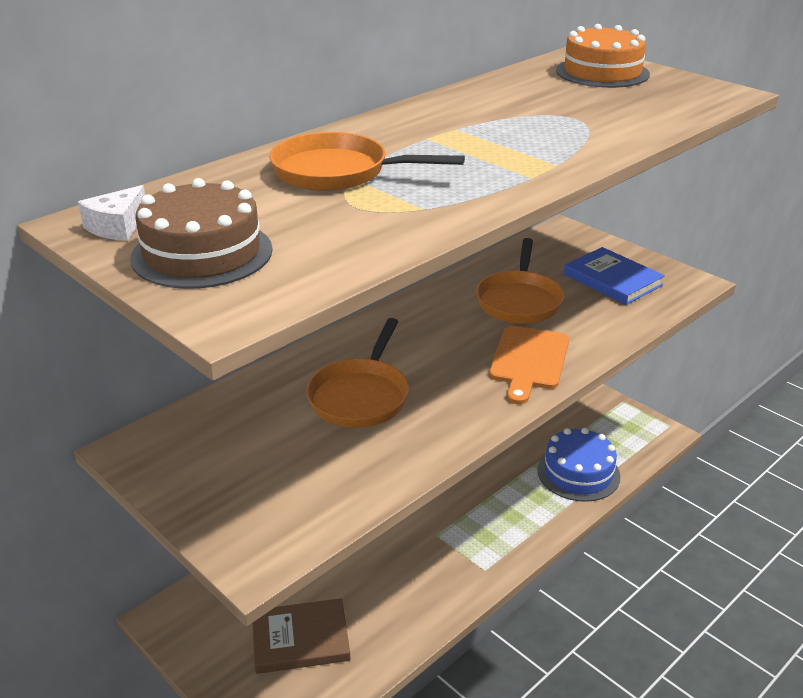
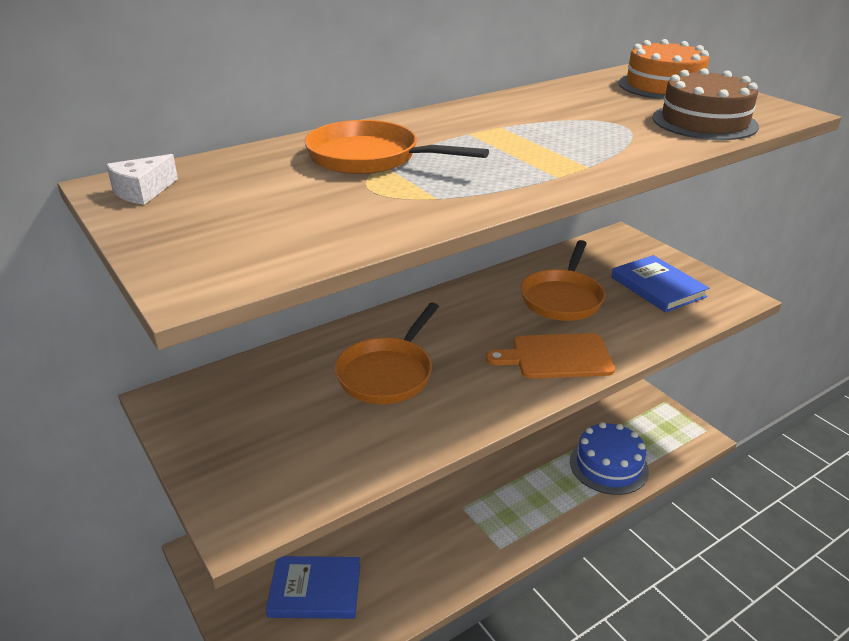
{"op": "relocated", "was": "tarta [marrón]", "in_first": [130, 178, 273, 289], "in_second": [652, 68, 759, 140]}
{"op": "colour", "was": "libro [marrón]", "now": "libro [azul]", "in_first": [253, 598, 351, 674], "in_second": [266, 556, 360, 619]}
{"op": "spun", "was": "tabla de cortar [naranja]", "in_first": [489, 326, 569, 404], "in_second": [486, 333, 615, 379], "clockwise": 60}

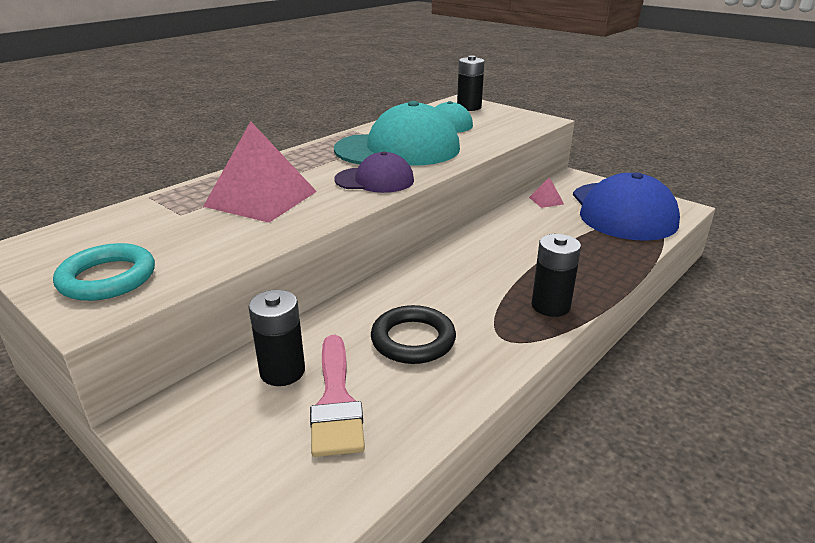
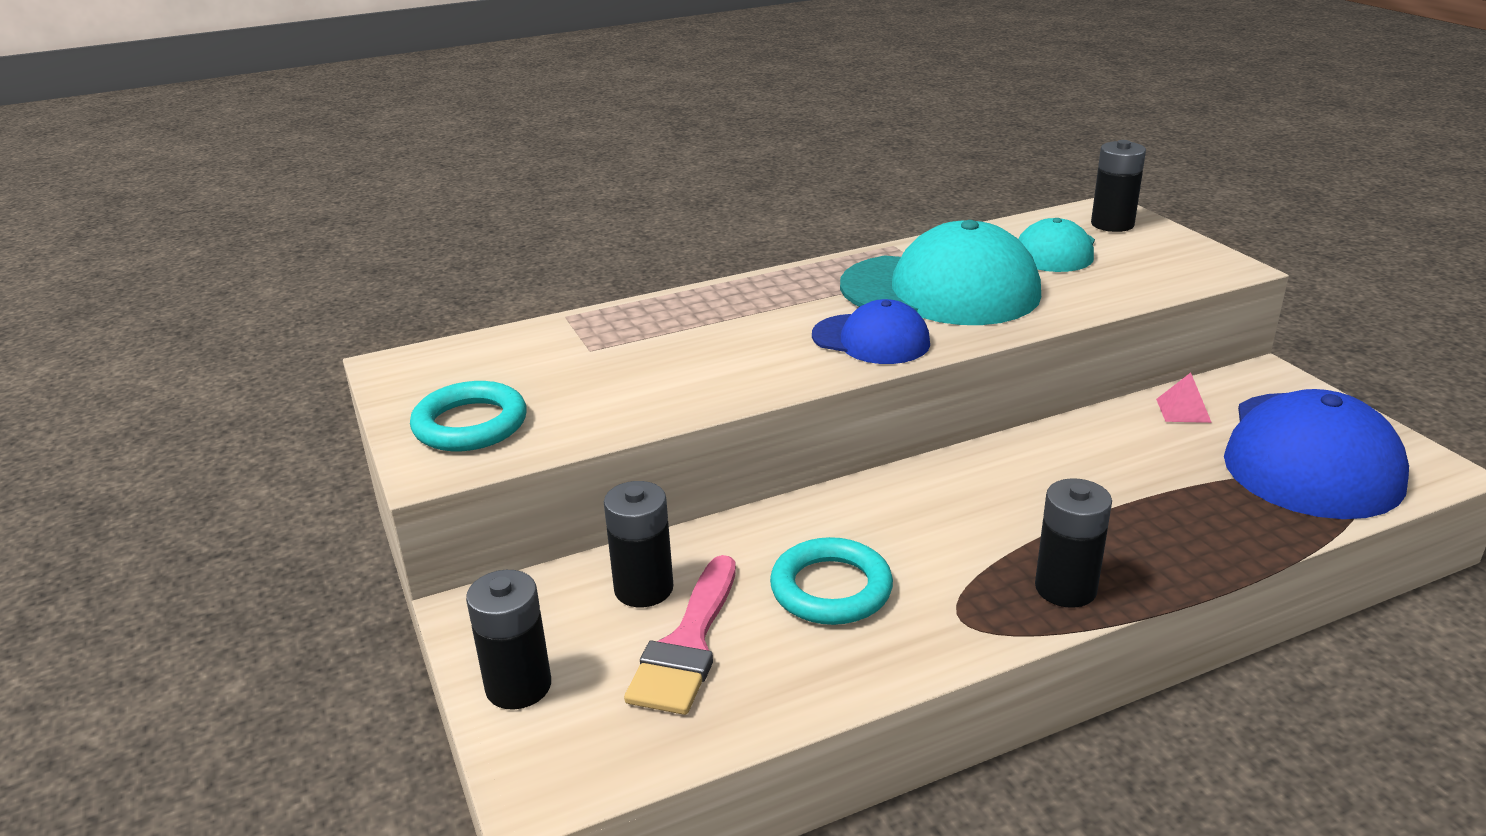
{"op": "missing", "was": "pirámide [rosa]", "in_first": [203, 121, 317, 223]}
{"op": "colour", "was": "gorra [morado]", "now": "gorra [azul]", "in_first": [334, 151, 414, 193], "in_second": [812, 299, 930, 364]}
{"op": "colour", "was": "anillo [negro]", "now": "anillo [turquesa]", "in_first": [371, 305, 456, 364], "in_second": [770, 537, 893, 625]}
{"op": "appeared", "now": "pila [negro]", "in_second": [466, 570, 551, 710]}

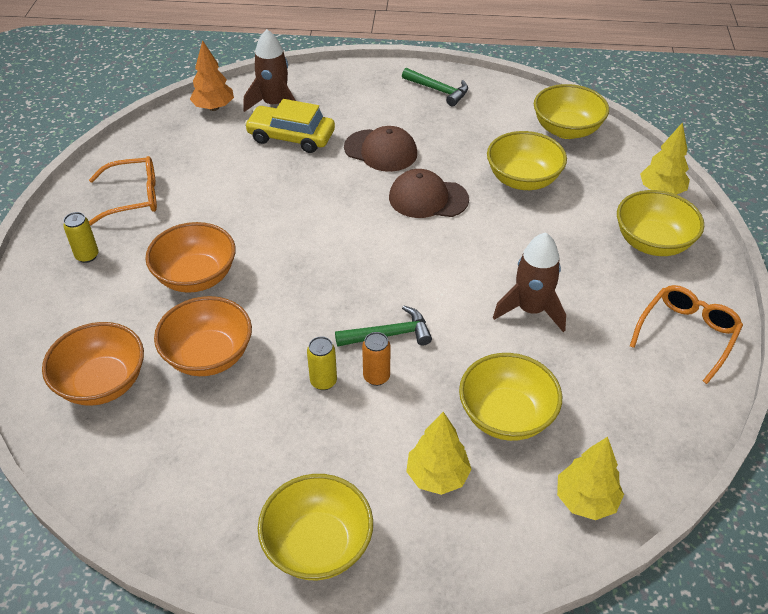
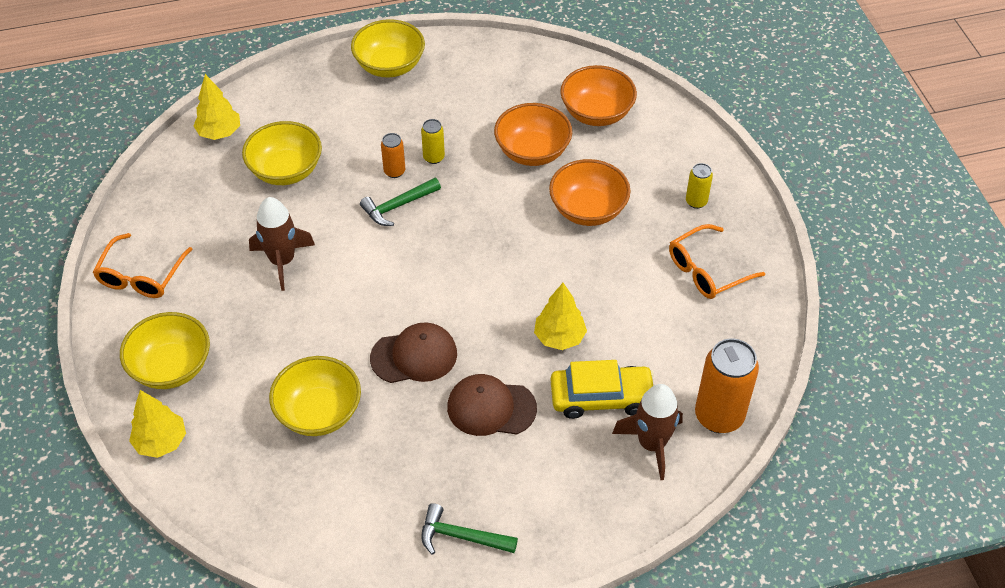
{"op": "exchanged", "was": "árbol [naranja]", "now": "lata [naranja]", "in_first": [190, 40, 234, 111], "in_second": [695, 338, 759, 433]}
{"op": "relocated", "was": "árbol [amarillo]", "in_first": [406, 412, 472, 495], "in_second": [534, 283, 587, 350]}
{"op": "missing", "was": "cuenco [amarillo]", "in_first": [534, 84, 609, 139]}

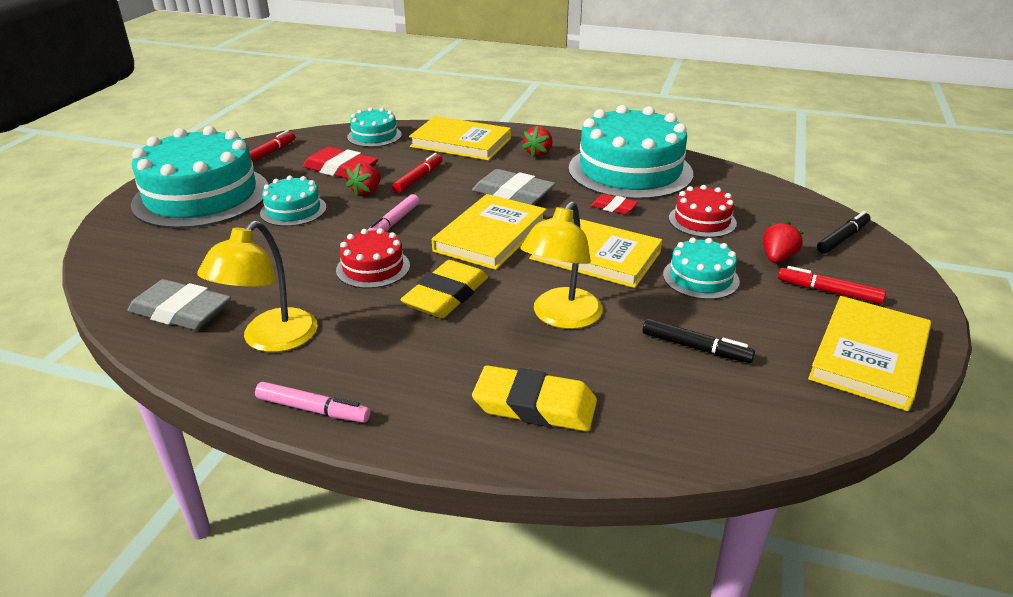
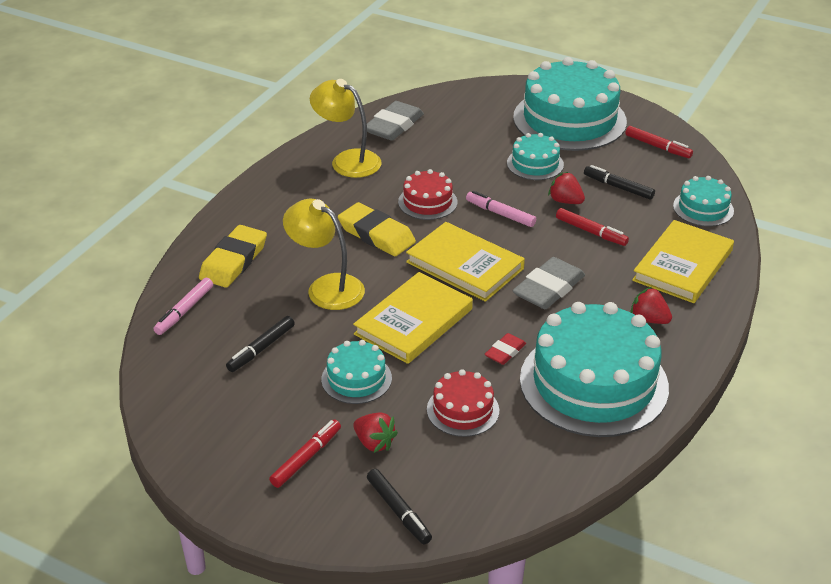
{"op": "relocated", "was": "rotulador [rosa]", "in_first": [255, 382, 370, 423], "in_second": [154, 278, 213, 335]}
{"op": "exchanged", "was": "goma de borrar [rojo]", "now": "rotulador [negro]", "in_first": [303, 147, 378, 179], "in_second": [584, 165, 655, 200]}
{"op": "missing", "was": "libro [amarillo]", "in_first": [808, 296, 931, 411]}

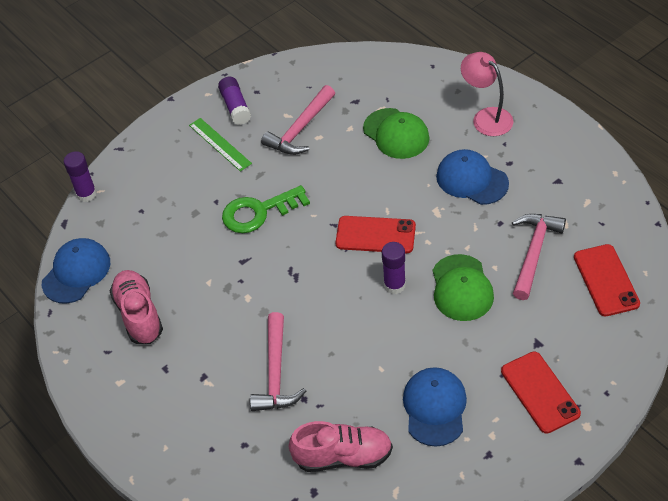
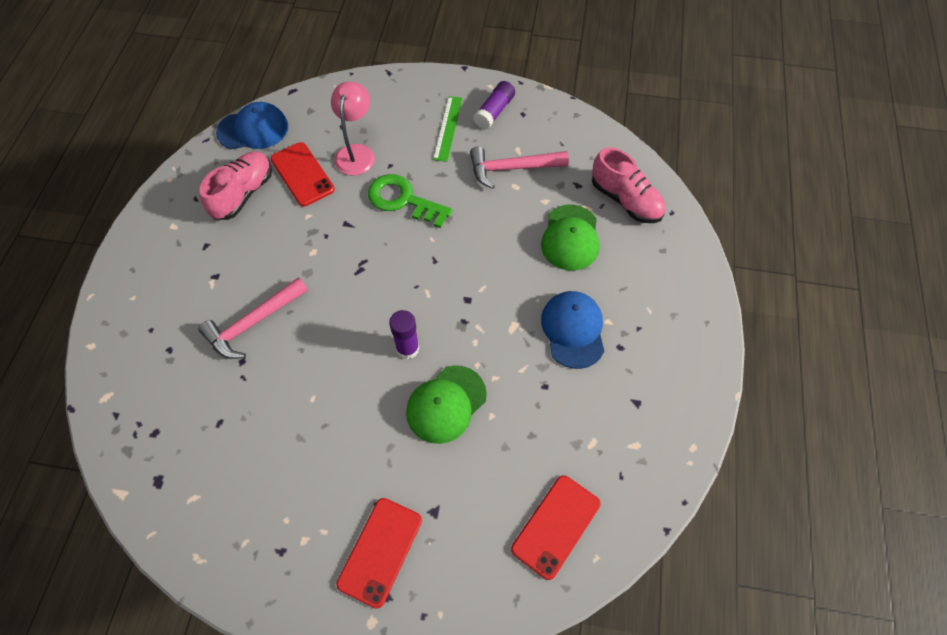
{"op": "missing", "was": "barra de pegamento [morado]", "in_first": [64, 151, 97, 202]}
{"op": "relocated", "was": "zapato [rosa]", "in_first": [289, 421, 393, 472], "in_second": [592, 147, 665, 223]}
{"op": "relocated", "was": "móvil [rojo]", "in_first": [335, 216, 416, 253], "in_second": [270, 142, 335, 207]}
{"op": "missing", "was": "gorra [azul]", "in_first": [403, 367, 467, 447]}
{"op": "relocated", "was": "lámpara [rosa]", "in_first": [461, 52, 513, 136], "in_second": [331, 82, 375, 175]}
{"op": "missing", "was": "martillo [rosa]", "in_first": [512, 214, 566, 300]}

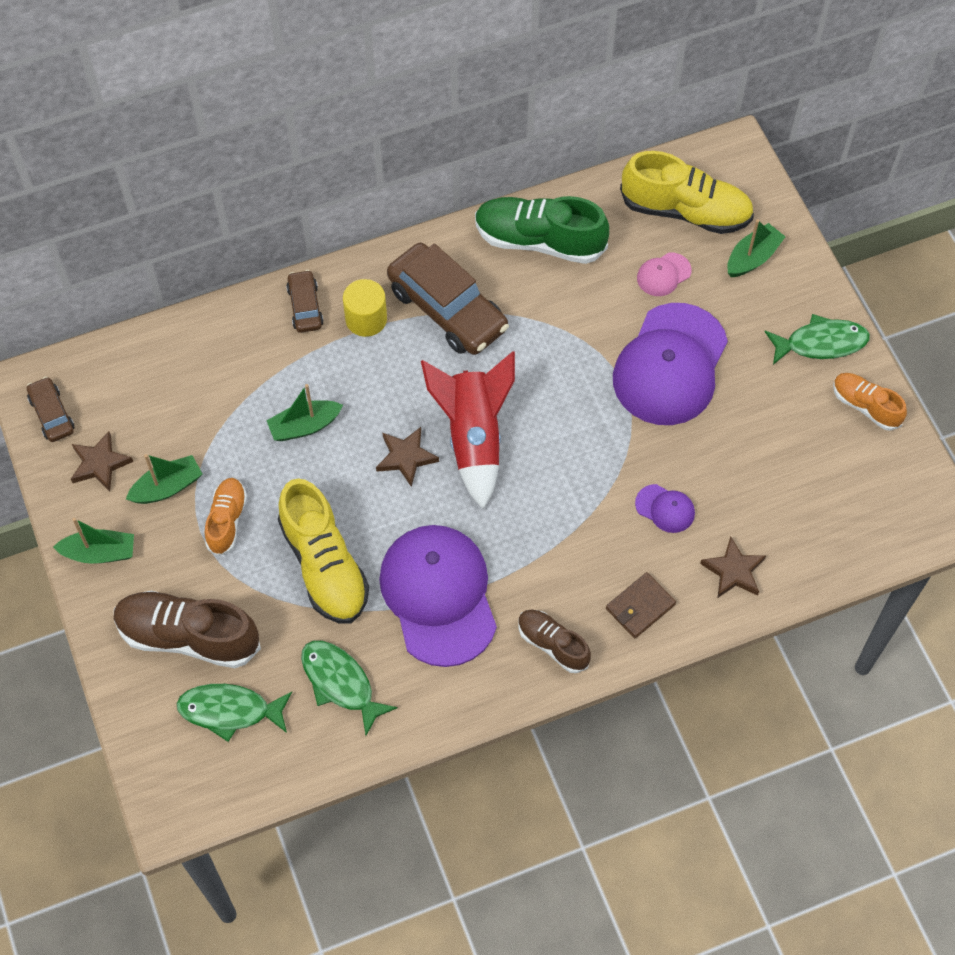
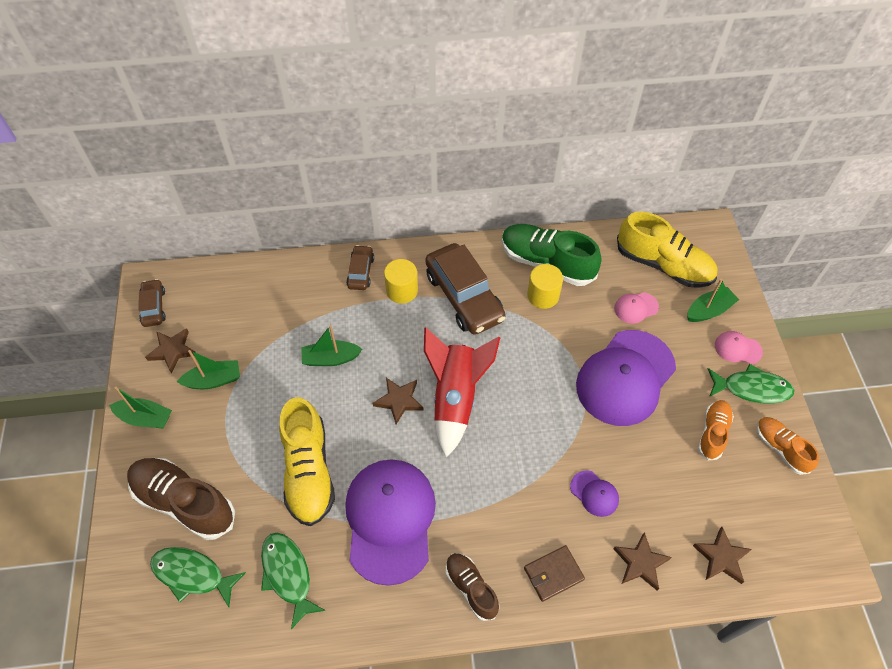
{"op": "relocated", "was": "zapato [naranja]", "in_first": [205, 478, 247, 556], "in_second": [698, 400, 734, 461]}
{"op": "appeared", "now": "cilindro [amarillo]", "in_second": [527, 264, 563, 309]}
{"op": "appeared", "now": "estrella [marrón]", "in_second": [693, 527, 752, 584]}
{"op": "appeared", "now": "gorra [rosa]", "in_second": [715, 331, 763, 364]}

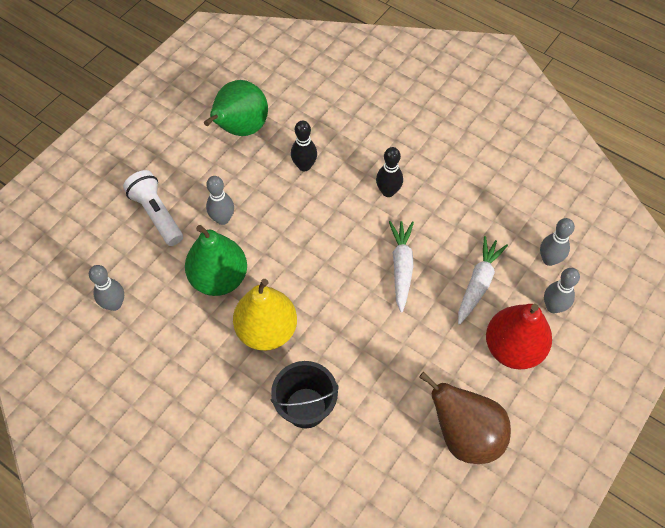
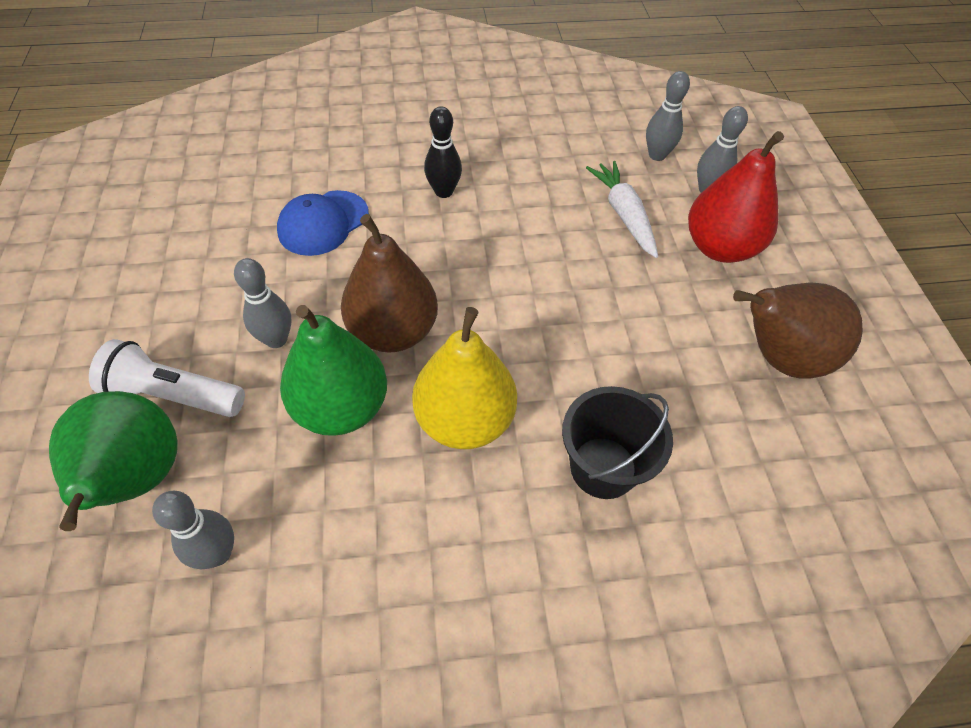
{"op": "relocated", "was": "pera [verde]", "in_first": [204, 80, 268, 136], "in_second": [49, 391, 178, 531]}
{"op": "exchanged", "was": "bolo [negro]", "now": "gorra [azul]", "in_first": [291, 121, 317, 171], "in_second": [277, 190, 369, 256]}
{"op": "missing", "was": "zanahoria [blanco]", "in_first": [389, 221, 414, 313]}
{"op": "appeared", "now": "pera [marrón]", "in_second": [341, 214, 438, 353]}

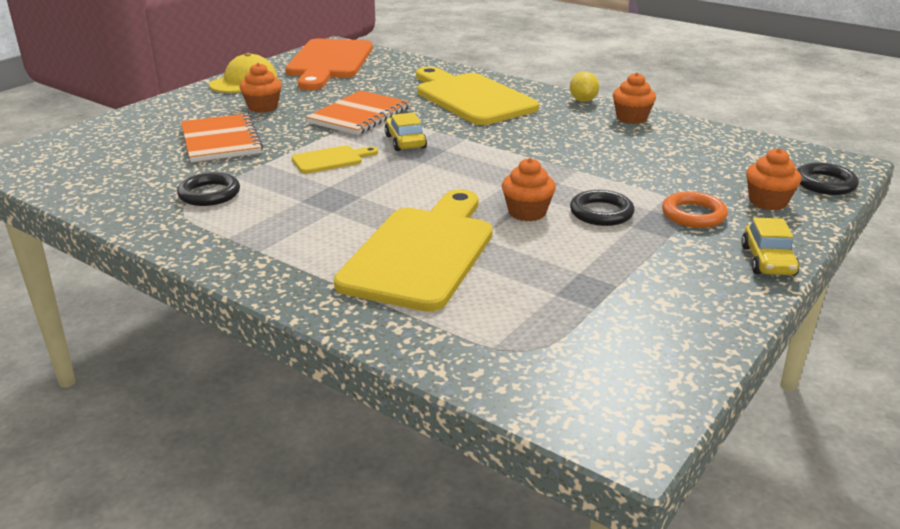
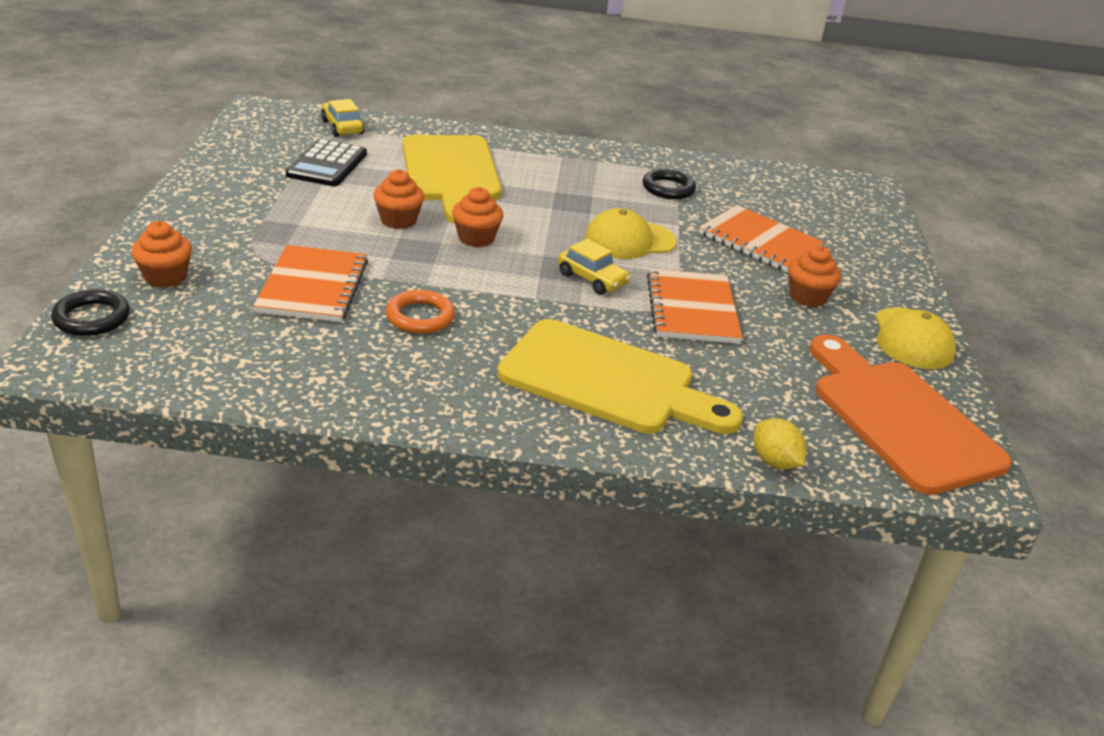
{"op": "exchanged", "was": "tabla de cortar [amarillo]", "now": "gorra [amarillo]", "in_first": [292, 146, 378, 174], "in_second": [585, 208, 677, 259]}
{"op": "relocated", "was": "limón [amarillo]", "in_first": [570, 71, 599, 102], "in_second": [754, 418, 807, 469]}
{"op": "missing", "was": "anillo [negro]", "in_first": [570, 190, 635, 226]}
{"op": "relocated", "was": "magdalena [naranja]", "in_first": [613, 72, 656, 124], "in_second": [452, 187, 503, 247]}
{"op": "relocated", "was": "anillo [naranja]", "in_first": [662, 191, 728, 228], "in_second": [386, 290, 455, 334]}
{"op": "relocated", "was": "coche [amarillo]", "in_first": [741, 218, 800, 276], "in_second": [321, 99, 364, 137]}
{"op": "appeared", "now": "cuaderno [naranja]", "in_second": [253, 245, 368, 322]}
{"op": "appeared", "now": "calculadora [negro]", "in_second": [286, 139, 367, 186]}

